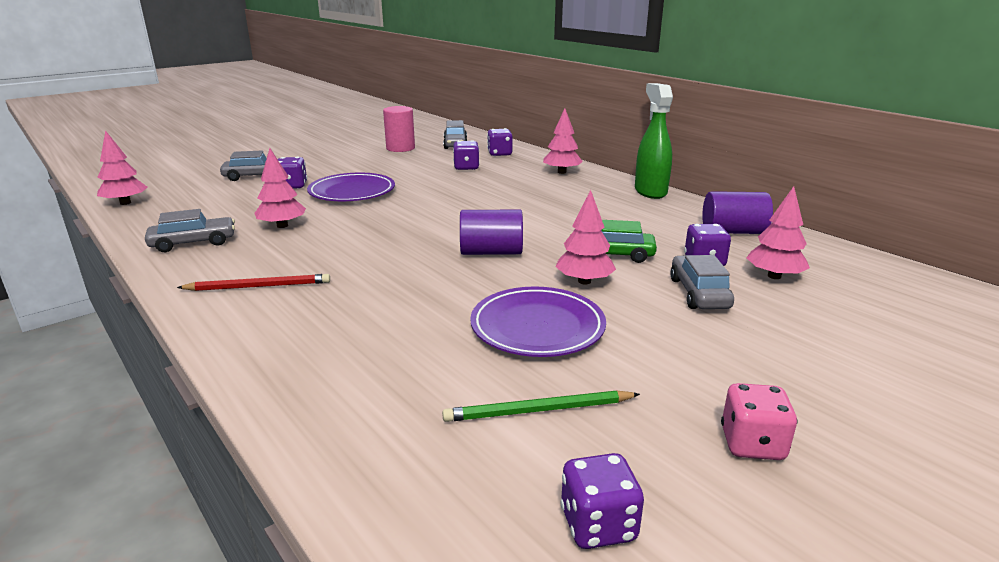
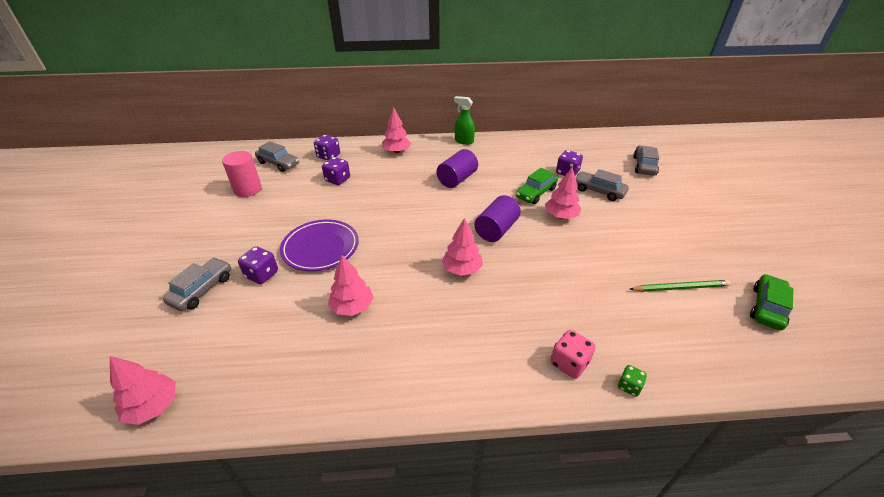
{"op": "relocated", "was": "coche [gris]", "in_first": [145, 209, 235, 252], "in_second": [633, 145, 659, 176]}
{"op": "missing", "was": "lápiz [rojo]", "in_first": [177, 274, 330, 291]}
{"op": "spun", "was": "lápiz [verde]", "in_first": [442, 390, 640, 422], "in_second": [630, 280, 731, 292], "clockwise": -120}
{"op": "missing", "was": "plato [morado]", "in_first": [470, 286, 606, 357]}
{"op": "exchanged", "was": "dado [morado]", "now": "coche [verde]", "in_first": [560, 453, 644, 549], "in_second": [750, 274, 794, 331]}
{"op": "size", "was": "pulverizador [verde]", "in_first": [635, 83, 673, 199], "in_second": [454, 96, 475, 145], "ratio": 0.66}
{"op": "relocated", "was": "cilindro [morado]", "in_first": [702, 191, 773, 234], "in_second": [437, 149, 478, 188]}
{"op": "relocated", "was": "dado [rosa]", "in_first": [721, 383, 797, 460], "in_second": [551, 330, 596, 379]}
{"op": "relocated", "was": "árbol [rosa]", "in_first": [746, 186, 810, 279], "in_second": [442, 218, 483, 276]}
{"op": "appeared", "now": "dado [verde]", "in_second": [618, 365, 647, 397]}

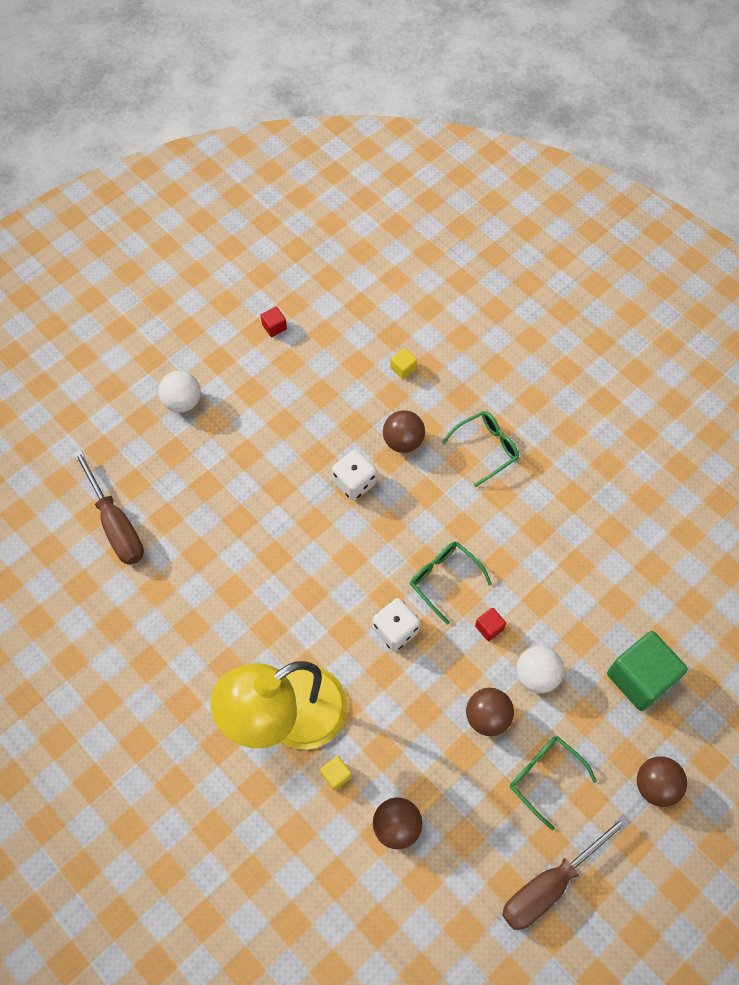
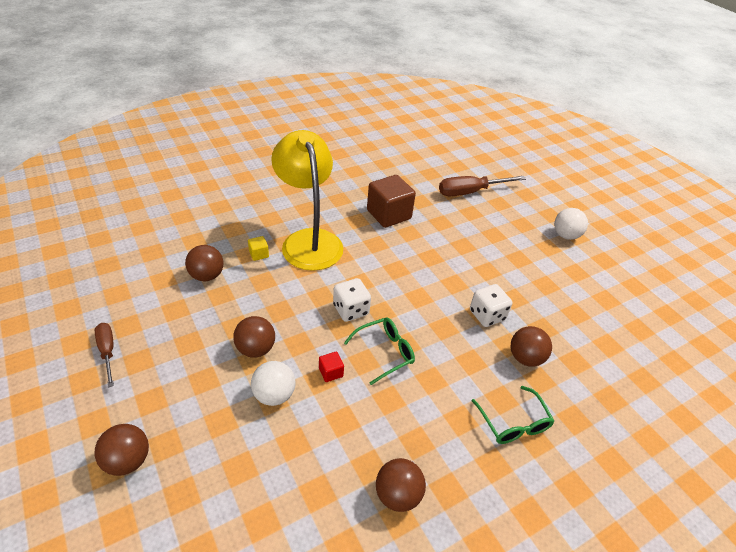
{"op": "missing", "was": "cubo [rojo]", "in_first": [260, 307, 287, 337]}
{"op": "missing", "was": "cubo [amarillo]", "in_first": [390, 348, 417, 379]}
{"op": "size", "was": "destornillador [marrón]", "in_first": [502, 814, 630, 930], "in_second": [95, 323, 114, 388], "ratio": 0.6}
{"op": "missing", "was": "gafas [verde]", "in_first": [510, 736, 597, 830]}
{"op": "missing", "was": "cubo [verde]", "in_first": [607, 631, 688, 711]}
{"op": "appeared", "now": "cubo [marrón]", "in_second": [367, 175, 416, 228]}
{"op": "appeared", "now": "pelota [marrón]", "in_second": [376, 458, 426, 512]}

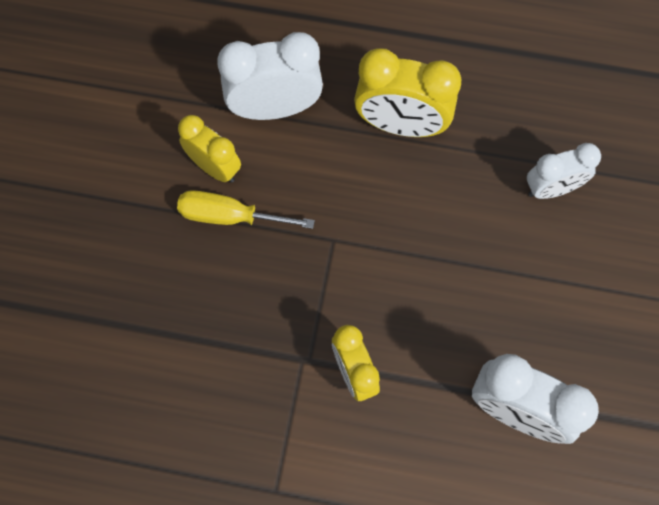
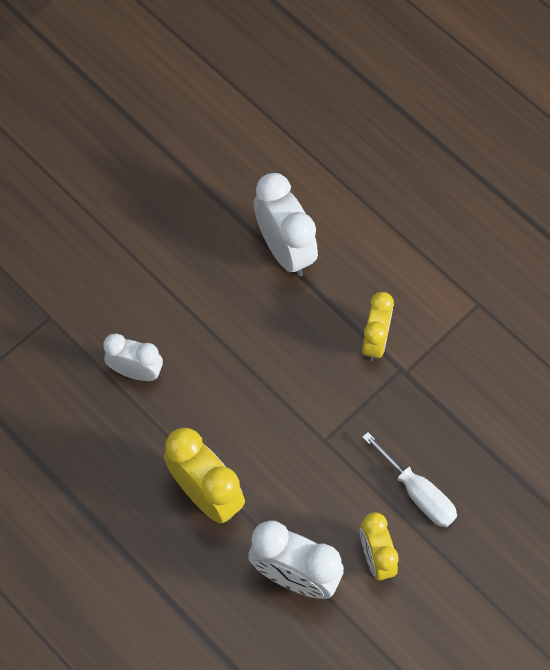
{"op": "missing", "was": "destornillador [amarillo]", "in_first": [177, 190, 315, 229]}
{"op": "appeared", "now": "destornillador [blanco]", "in_second": [362, 432, 457, 527]}

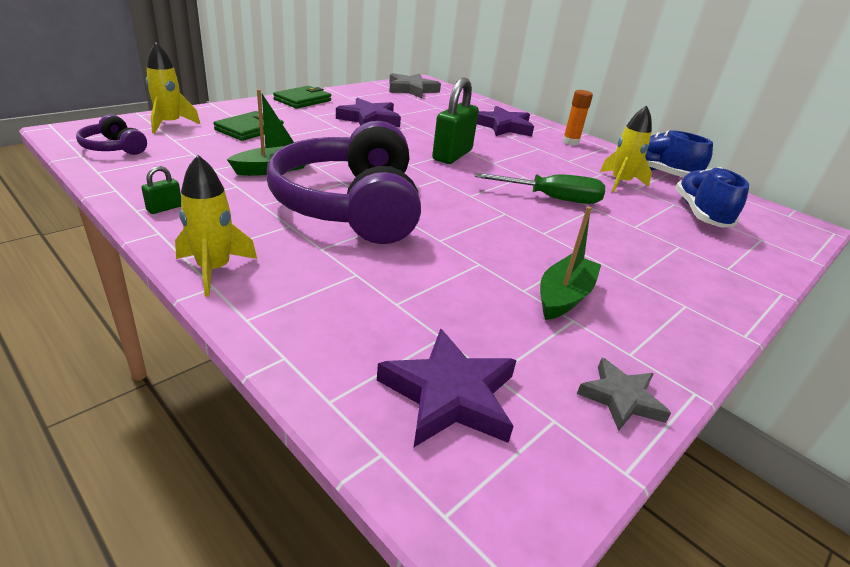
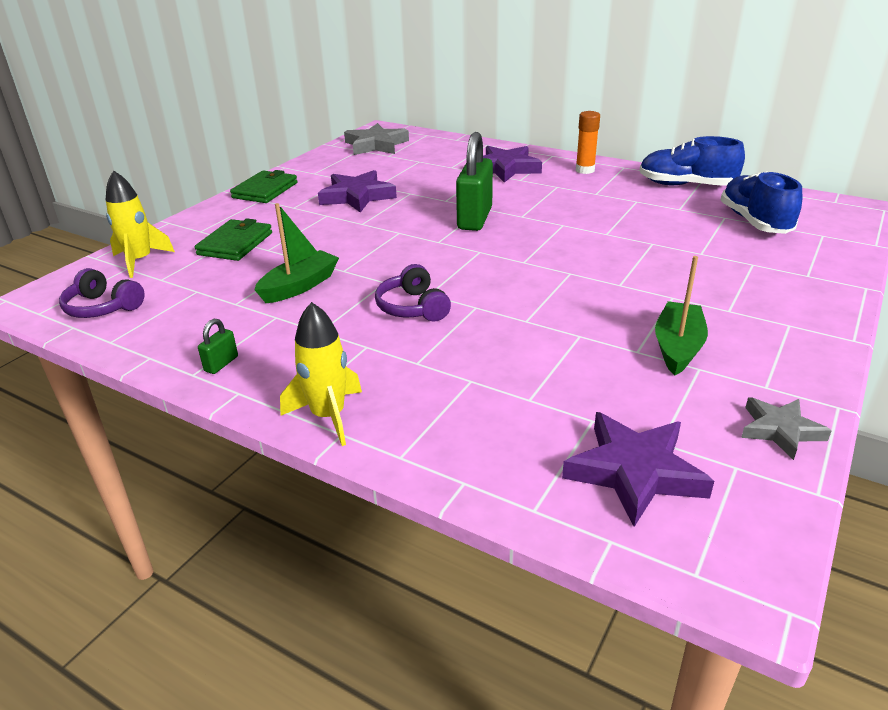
{"op": "size", "was": "auriculares [morado]", "in_first": [267, 121, 421, 244], "in_second": [375, 264, 451, 321], "ratio": 0.42}
{"op": "missing", "was": "destornillador [verde]", "in_first": [475, 173, 605, 204]}
{"op": "missing", "was": "cohete [amarillo]", "in_first": [600, 105, 652, 192]}

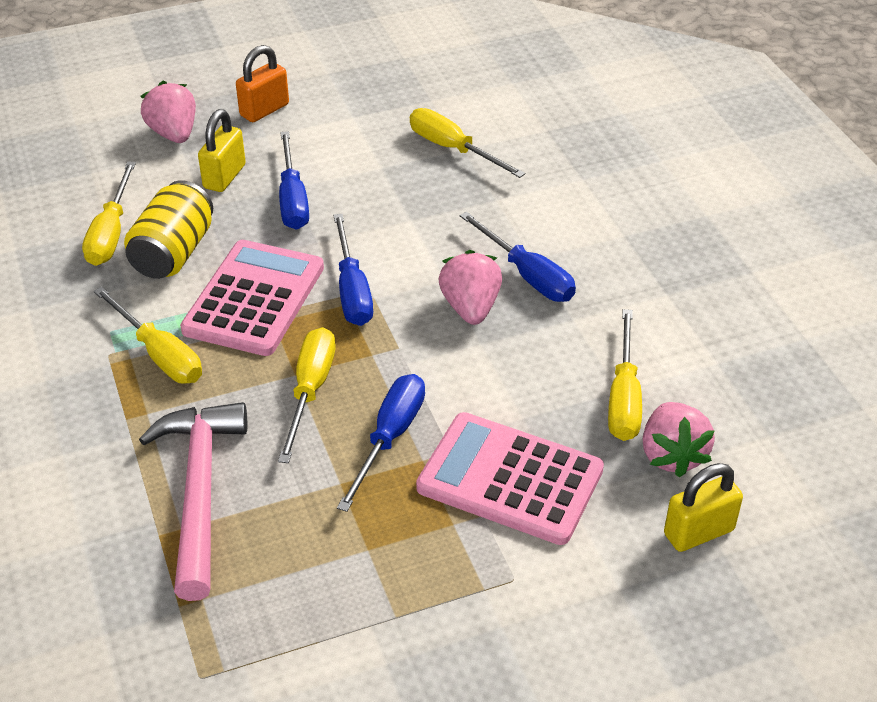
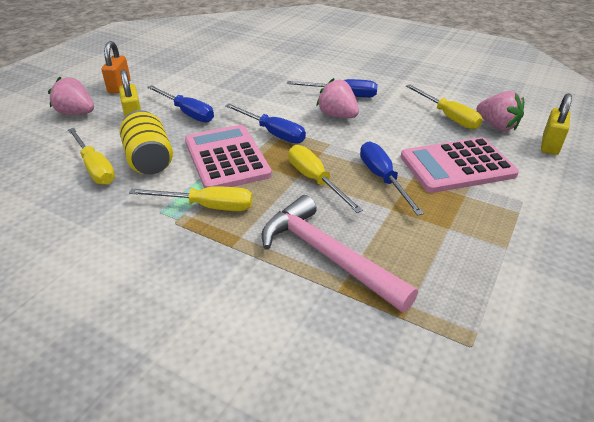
{"op": "missing", "was": "destornillador [amarillo]", "in_first": [410, 108, 525, 178]}

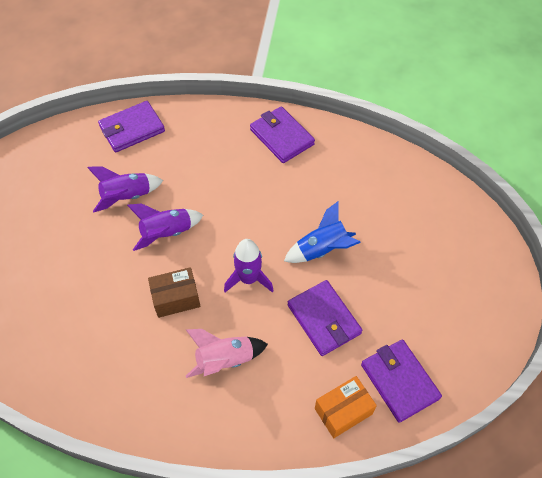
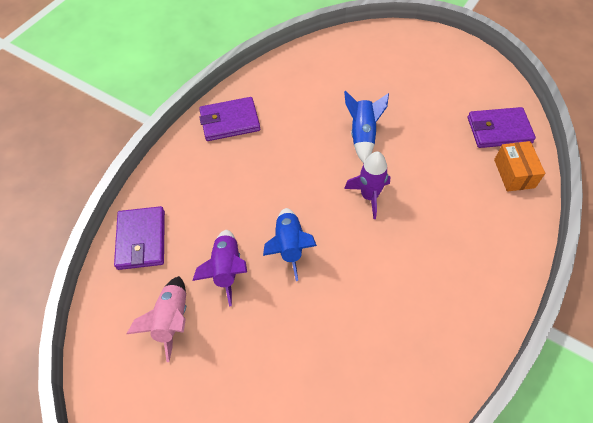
{"op": "colour", "was": "cohete [morado]", "now": "cohete [azul]", "in_first": [127, 204, 203, 251], "in_second": [263, 208, 317, 281]}
{"op": "missing", "was": "caja [marrón]", "in_first": [148, 267, 201, 318]}
{"op": "relocated", "was": "cohete [rosa]", "in_first": [186, 329, 268, 378], "in_second": [127, 276, 186, 362]}
{"op": "missing", "was": "cartera [morado]", "in_first": [287, 280, 362, 356]}

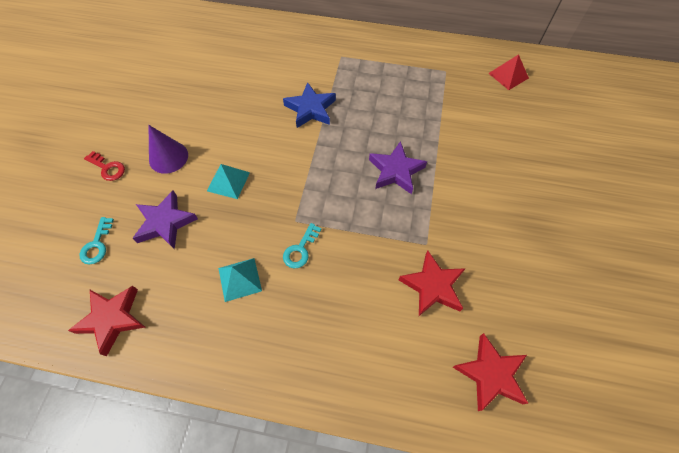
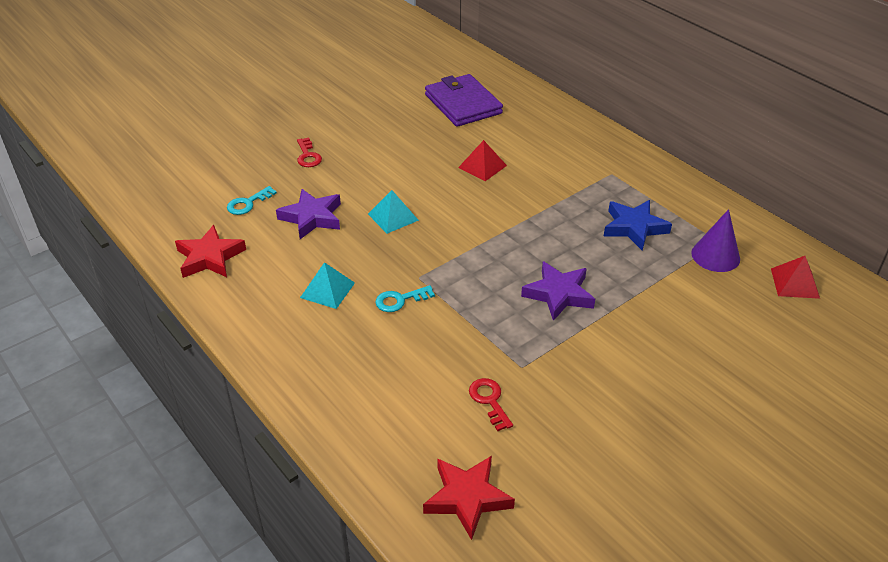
{"op": "relocated", "was": "cono [morado]", "in_first": [149, 125, 188, 174], "in_second": [691, 209, 740, 272]}
{"op": "relocated", "was": "estrella [azul]", "in_first": [283, 82, 336, 128], "in_second": [604, 200, 672, 251]}
{"op": "exchanged", "was": "estrella [rojo]", "now": "llave [rojo]", "in_first": [399, 250, 466, 316], "in_second": [469, 378, 513, 431]}
{"op": "appeared", "now": "cartera [morado]", "in_second": [425, 74, 503, 127]}
{"op": "appeared", "now": "pirámide [rojo]", "in_second": [458, 140, 507, 181]}

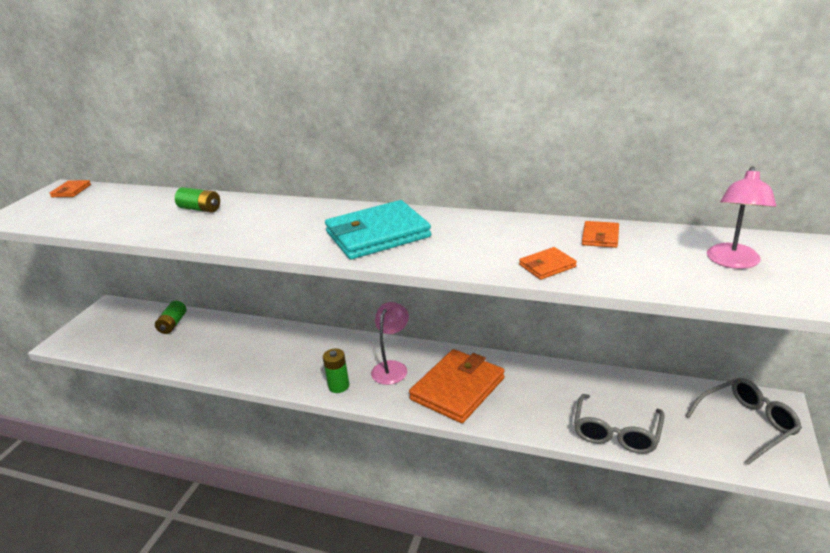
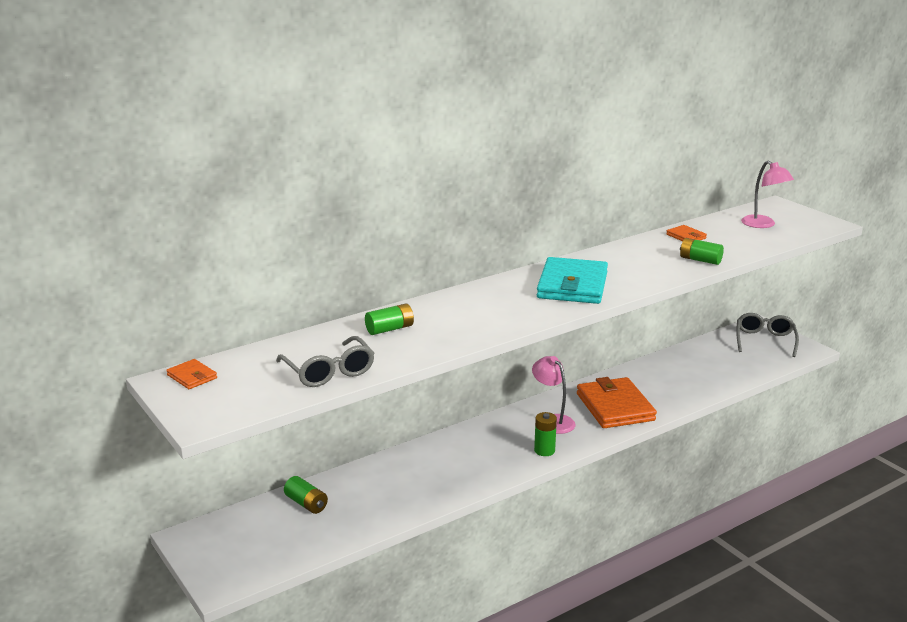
{"op": "exchanged", "was": "cartera [naranja]", "now": "pila [verde]", "in_first": [519, 247, 577, 280], "in_second": [680, 238, 724, 265]}
{"op": "relocated", "was": "gafas [gris]", "in_first": [574, 394, 665, 454], "in_second": [276, 336, 374, 387]}

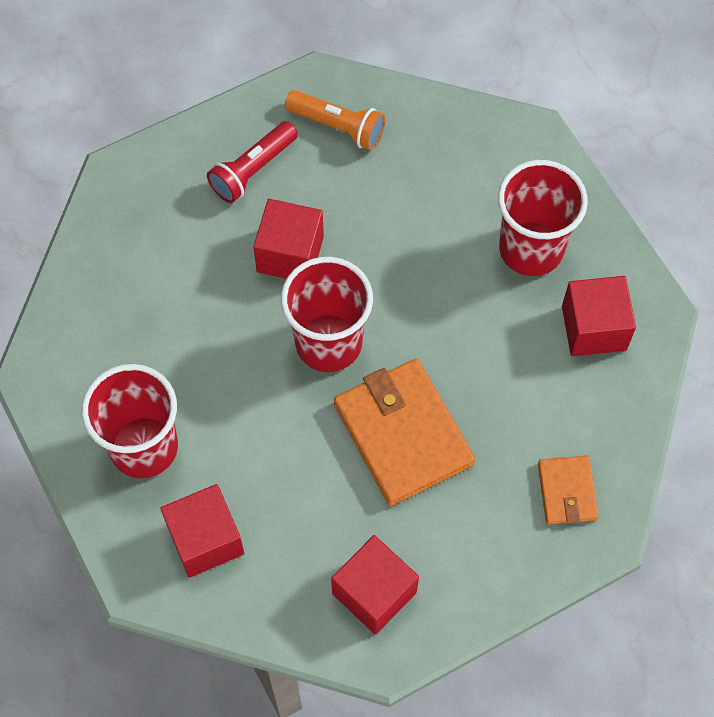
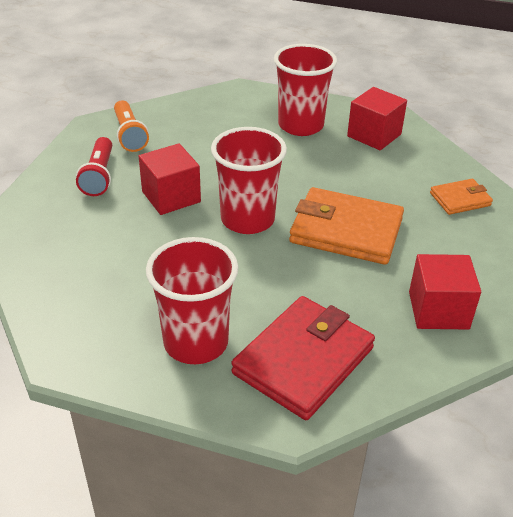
{"op": "exchanged", "was": "cubo [rojo]", "now": "cartera [rojo]", "in_first": [160, 484, 244, 578], "in_second": [231, 296, 375, 420]}
{"op": "spun", "was": "lámpara de mano [naranja]", "in_first": [285, 90, 385, 150], "in_second": [114, 100, 149, 152], "clockwise": 90}
{"op": "spun", "was": "cartera [naranja]", "in_first": [538, 456, 598, 525], "in_second": [430, 179, 493, 215], "clockwise": -60}

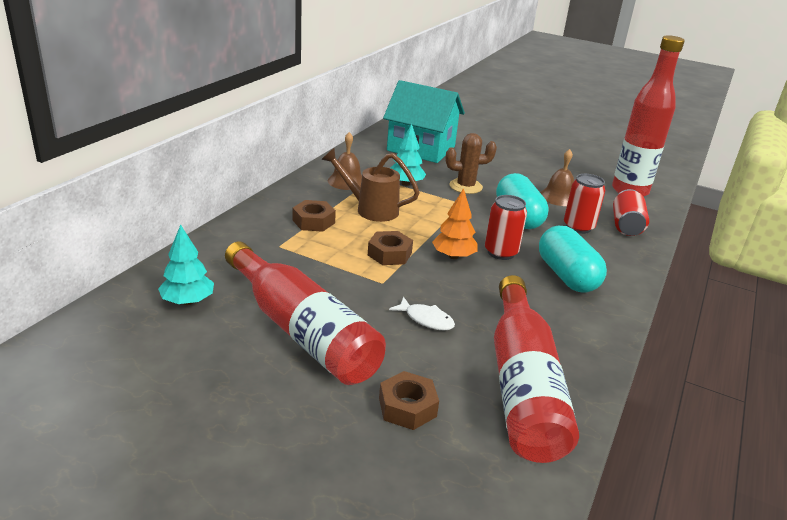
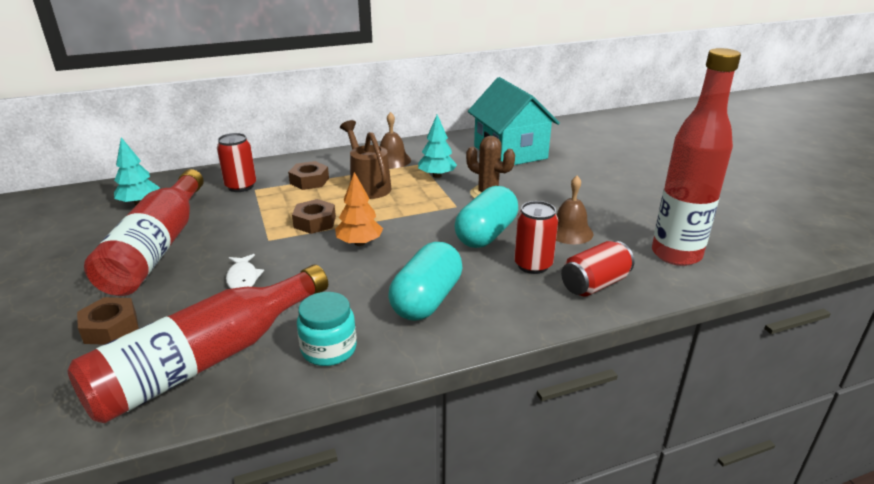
{"op": "relocated", "was": "lata [rojo]", "in_first": [485, 195, 527, 260], "in_second": [217, 133, 256, 192]}
{"op": "appeared", "now": "tarro [turquesa]", "in_second": [297, 292, 357, 366]}

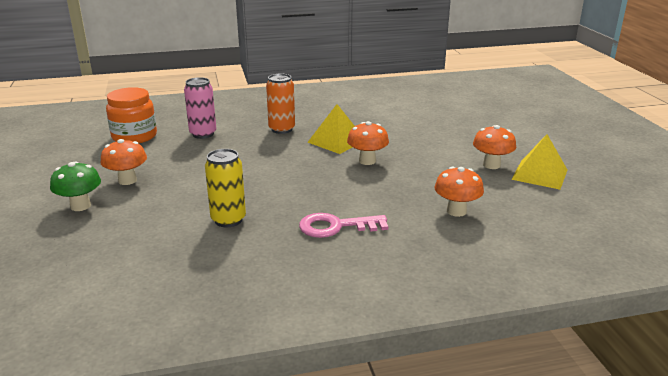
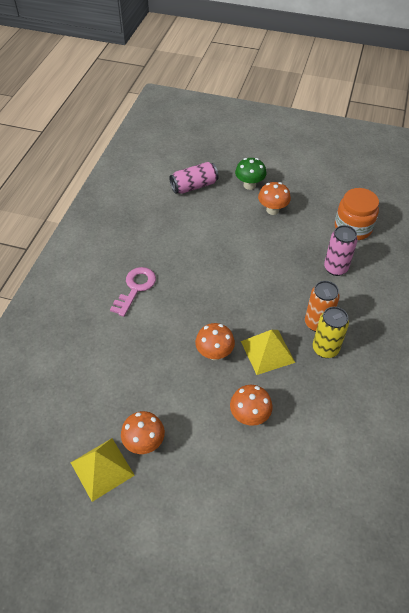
{"op": "relocated", "was": "lata [amarillo]", "in_first": [205, 149, 246, 227], "in_second": [313, 307, 349, 358]}
{"op": "relocated", "was": "seta [naranja]", "in_first": [434, 167, 484, 217], "in_second": [230, 385, 273, 426]}
{"op": "appeared", "now": "lata [rosa]", "in_second": [169, 162, 219, 194]}

